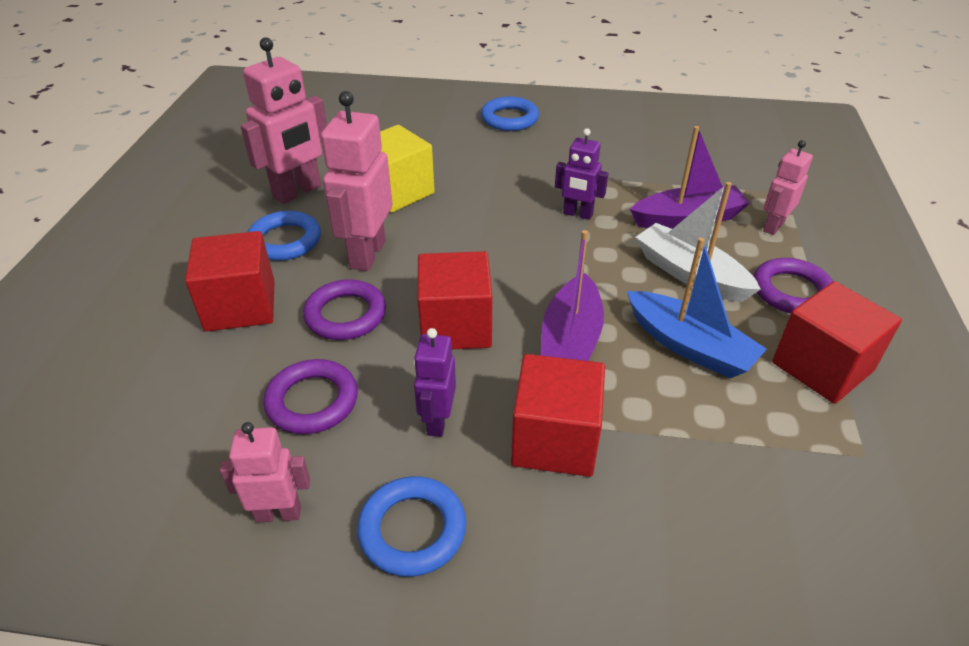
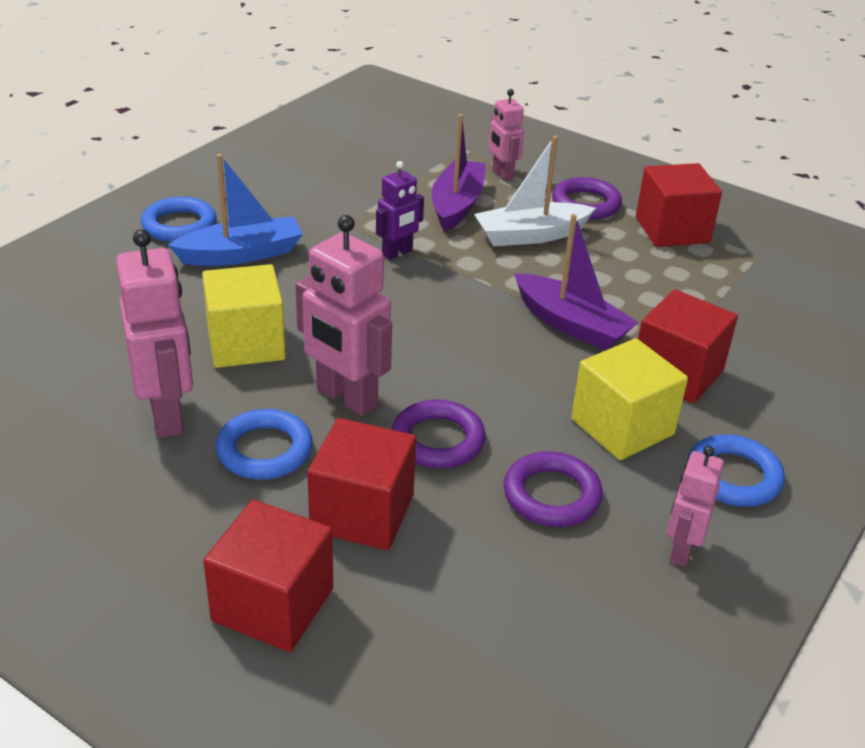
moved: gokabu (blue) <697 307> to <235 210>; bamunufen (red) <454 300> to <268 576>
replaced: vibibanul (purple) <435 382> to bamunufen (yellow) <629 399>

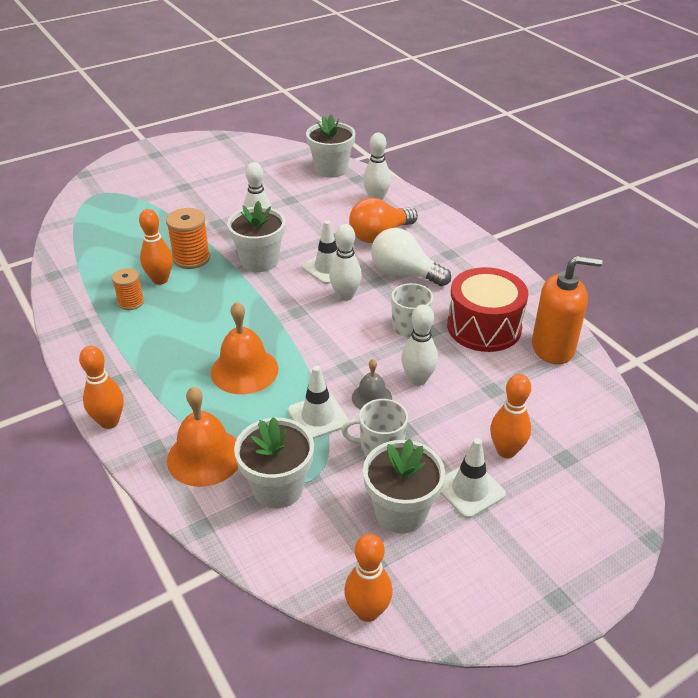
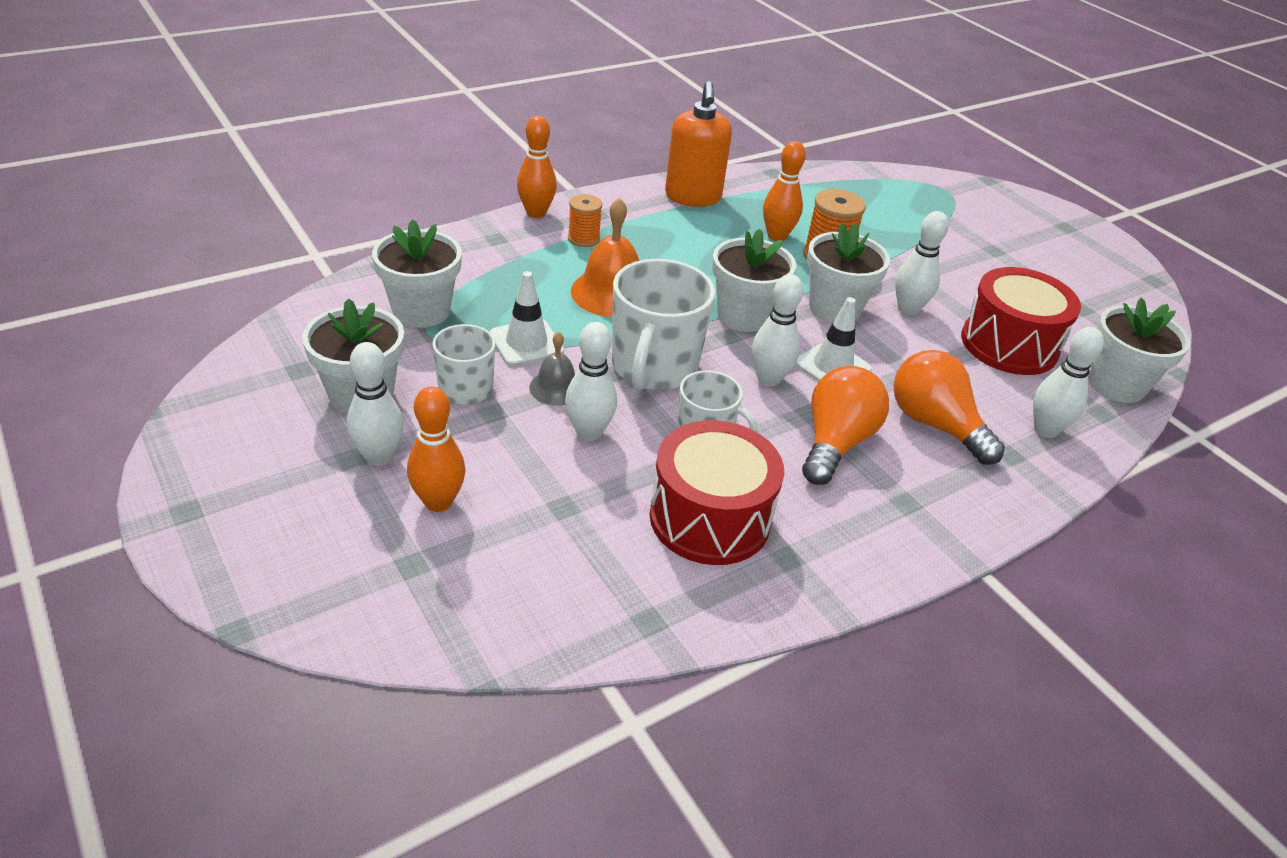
removed: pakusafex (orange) <203 437>; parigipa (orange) <368 578>
added: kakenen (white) <663 325>; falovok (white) <754 280>; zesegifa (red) <1021 321>
moved: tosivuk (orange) <128 289> to <585 220>; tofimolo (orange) <567 310> to <698 144>
replaced: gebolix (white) <473 478> to parigipa (white) <375 404>
recoloured: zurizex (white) <411 257> to zurizex (orange) <845 425>

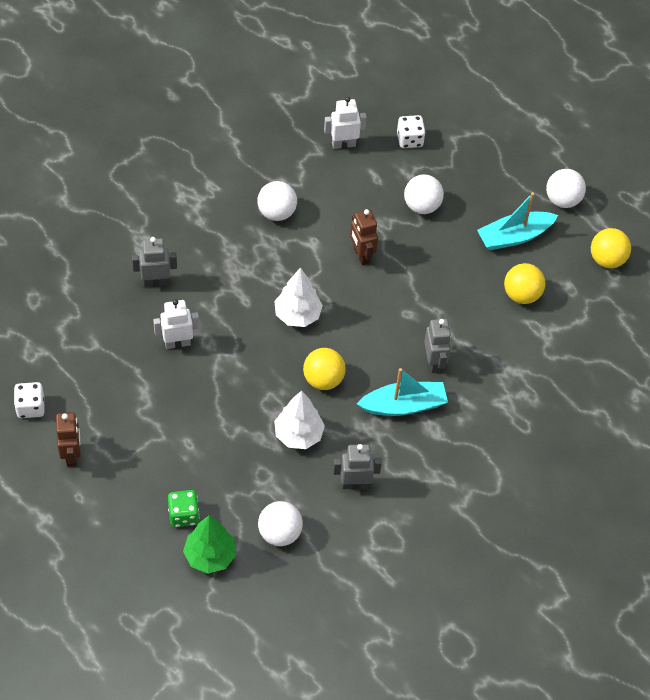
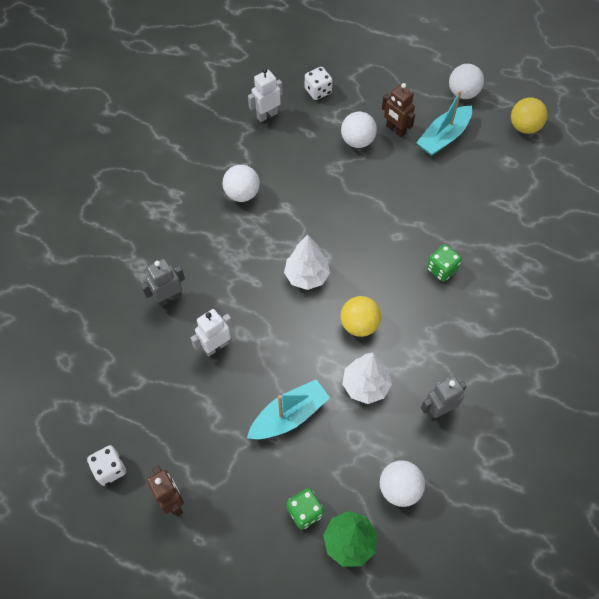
removed: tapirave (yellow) <524 283>
moved: gokabu (turquoise) <402 392> to <288 409>; vibibanul (brown) <364 237> to <398 110>
replaced: vibibanul (grey) <437 346> to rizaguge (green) <444 263>

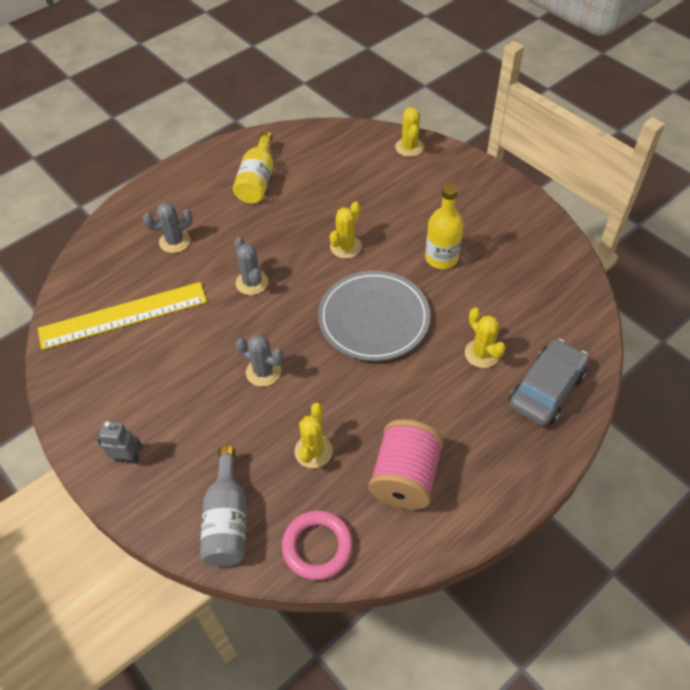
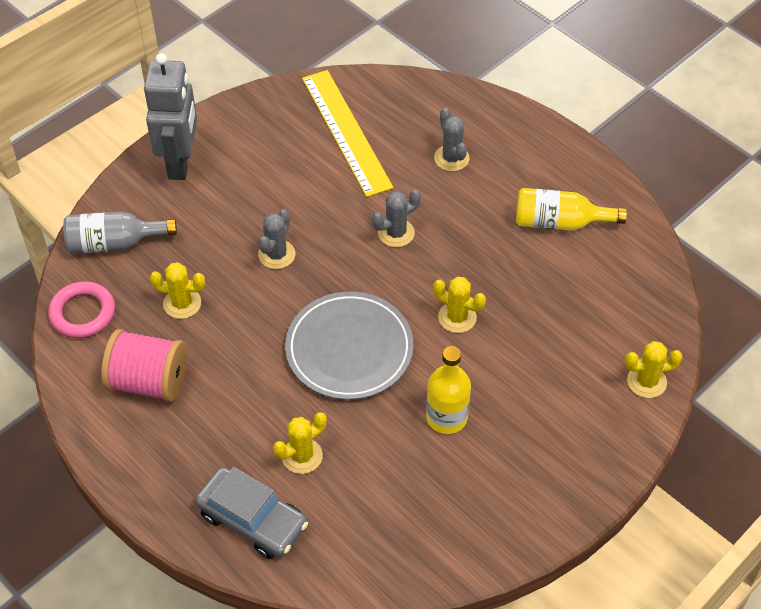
resized: vibibanul (grey) <119 442> = <170 116> x2.17

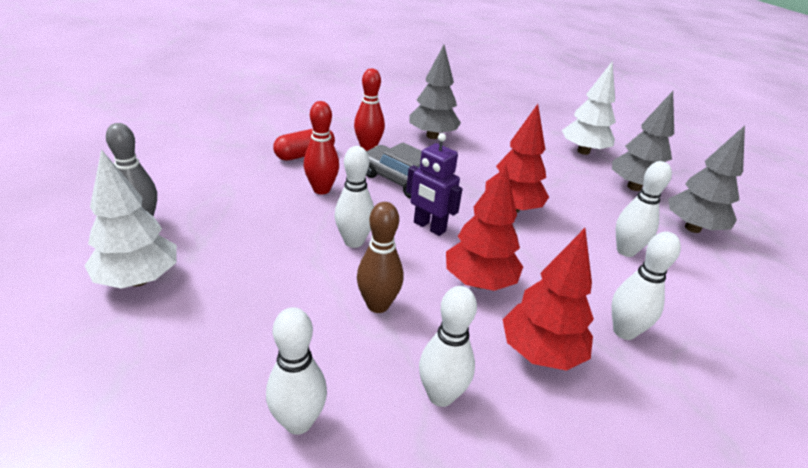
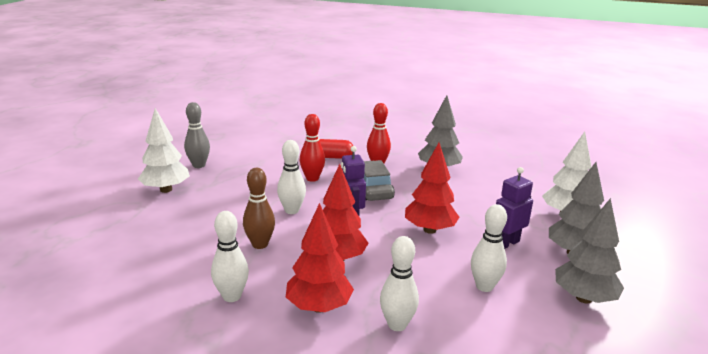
removed: parigipa (white) <296 371>
added: vibibanul (purple) <514 208>

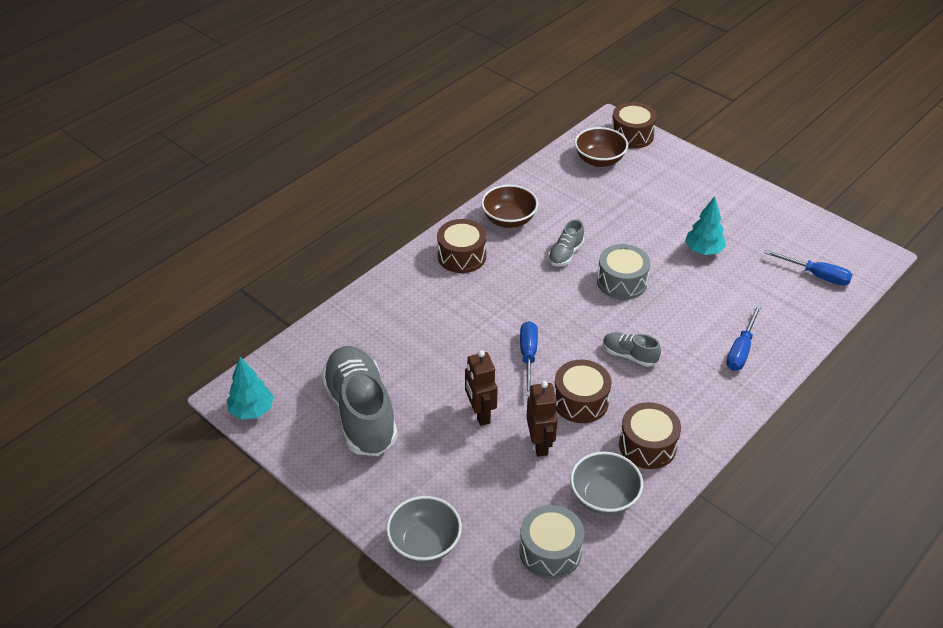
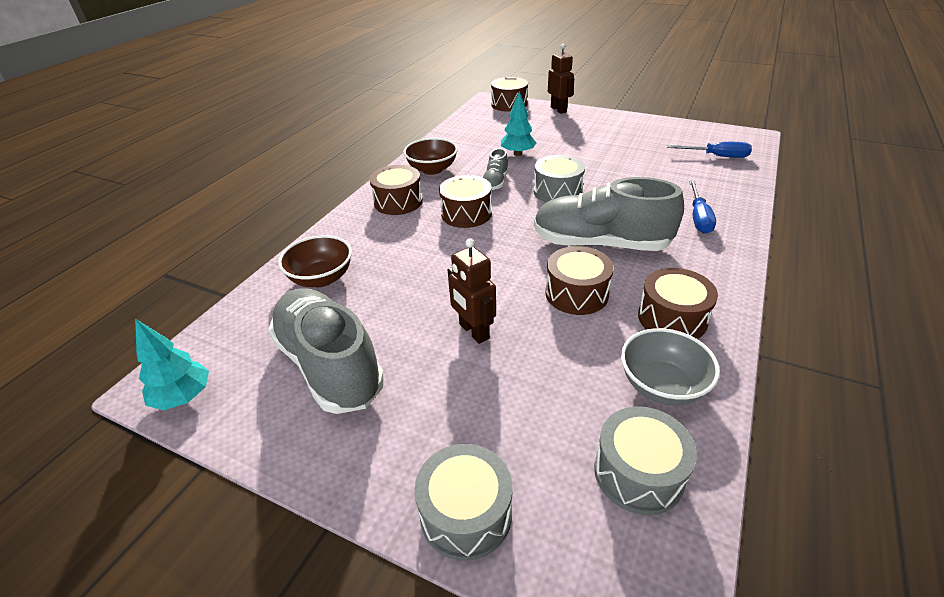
removed: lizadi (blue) <529 358>
added: zesegifa (brown) <465 201>
moved: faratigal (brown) <601 147> to <315 261>; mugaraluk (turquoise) <705 225> to <518 123>; vibibanul (brown) <542 419> to <561 79>
replaced: faratigal (grey) <424 529> to zesegifa (grey) <463 502>
resized: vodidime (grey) <632 349> = <609 214> x2.18

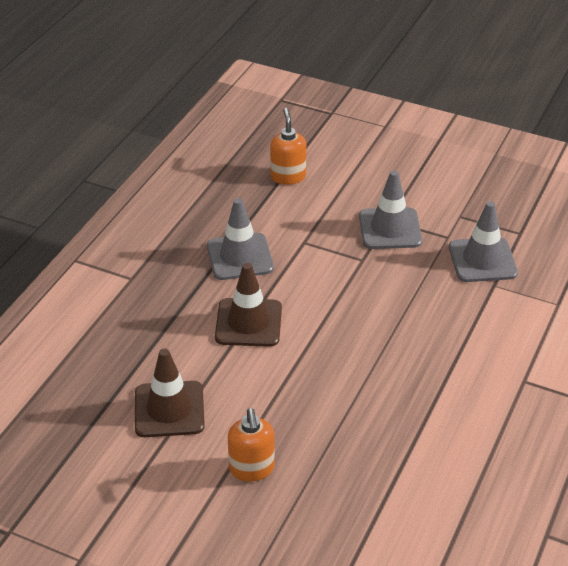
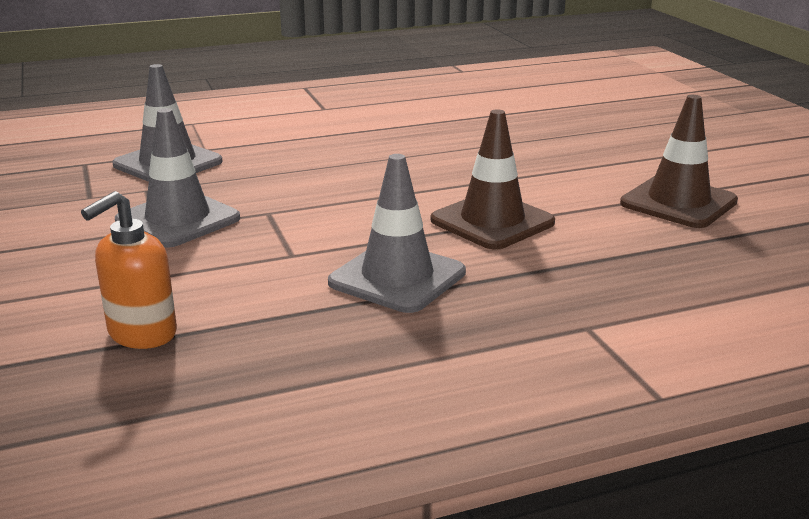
removed: tofimolo (orange) <251 445>

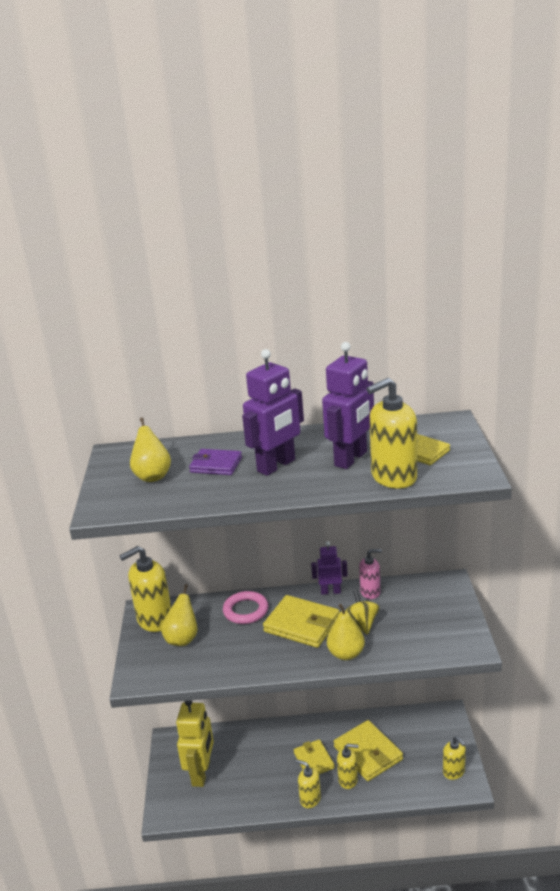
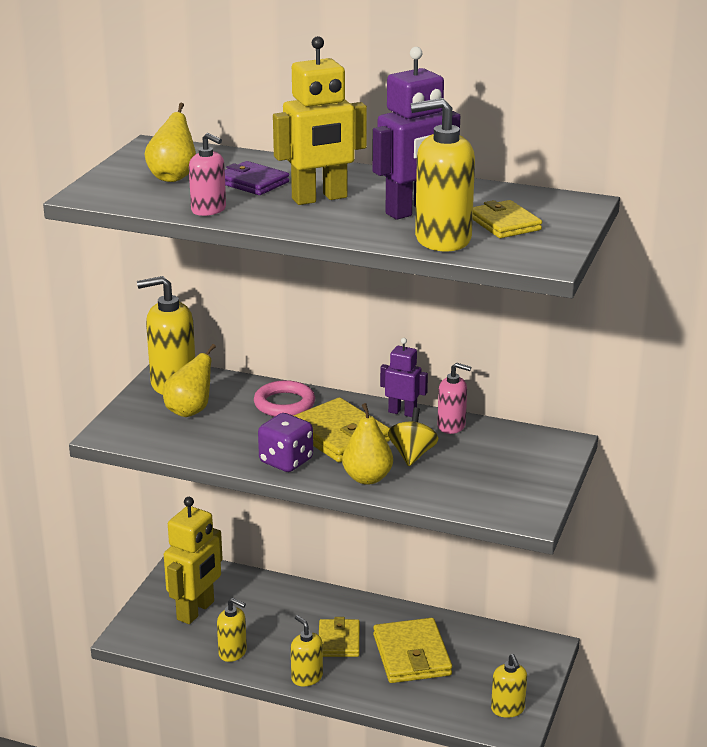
added: tofimolo (pink) <207 174>; rizaguge (purple) <285 442>
moved: tofimolo (yellow) <348 766> to <232 630>
recoloured: vibibanul (purple) <273 412> to vibibanul (yellow) <320 120>

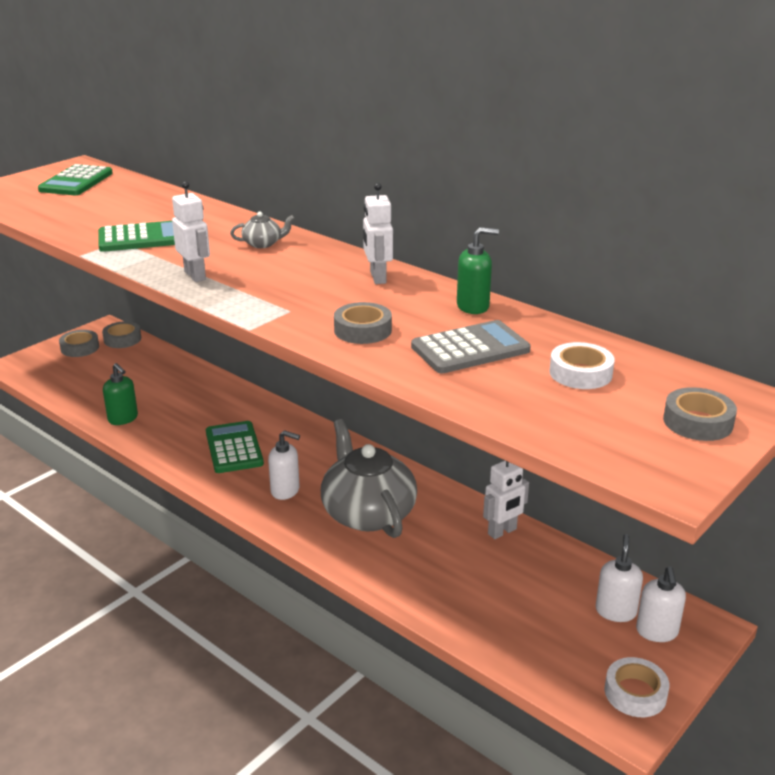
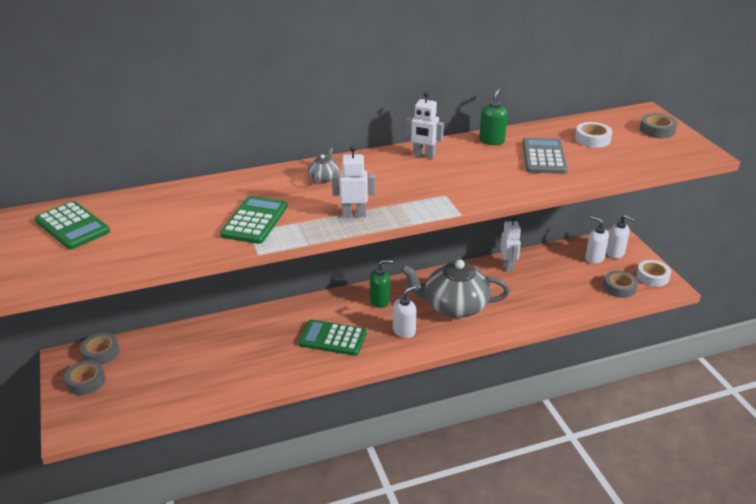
moved: tofimolo (green) <120 394> to <381 284>; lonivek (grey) <363 323> to <620 284>

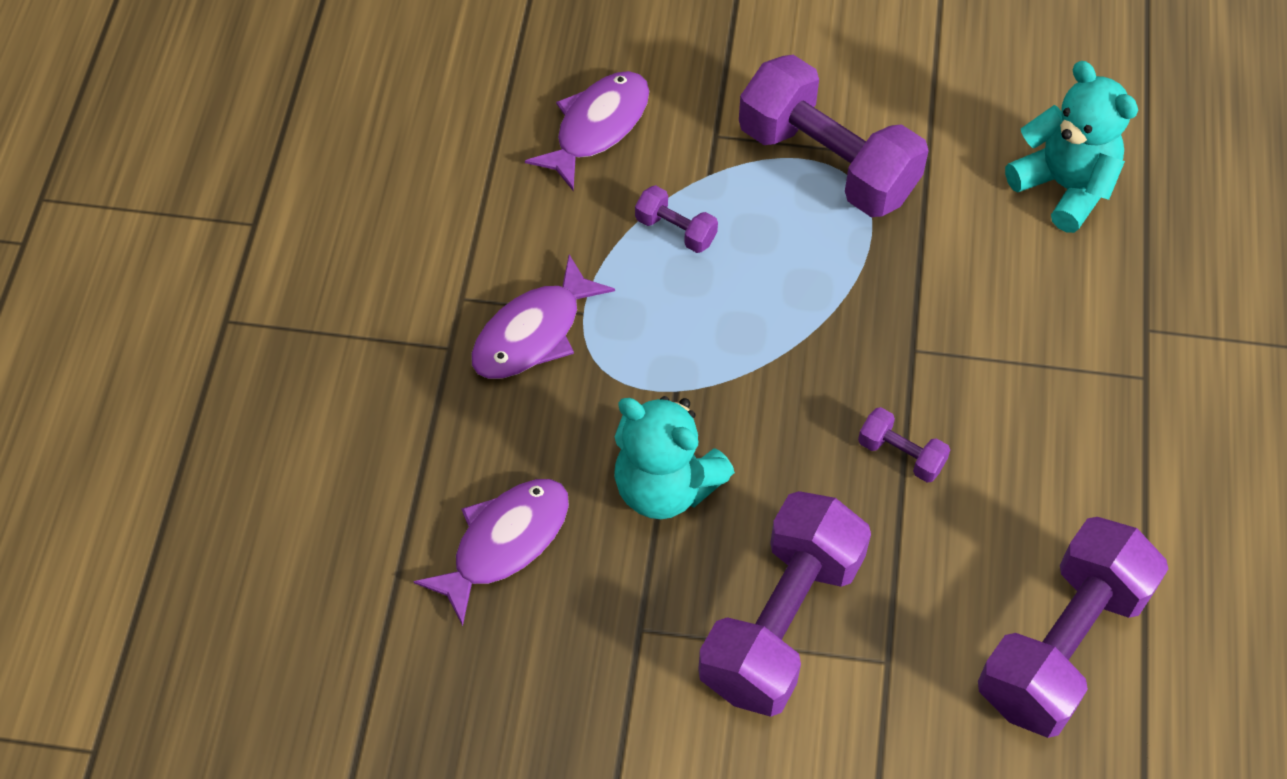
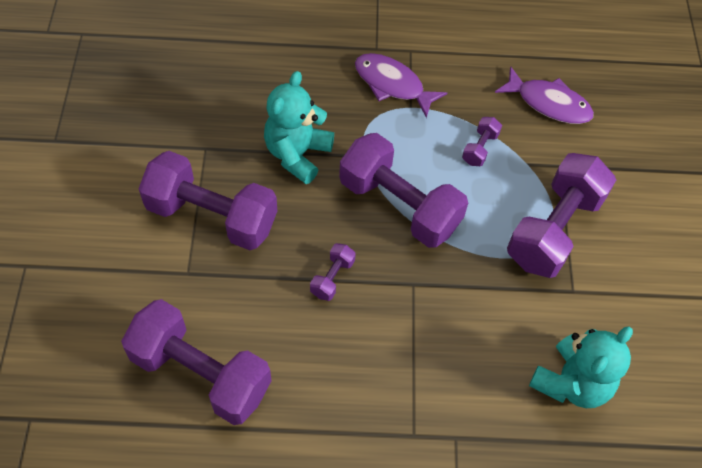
removed: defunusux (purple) <491 552>
added: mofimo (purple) <403 190>

